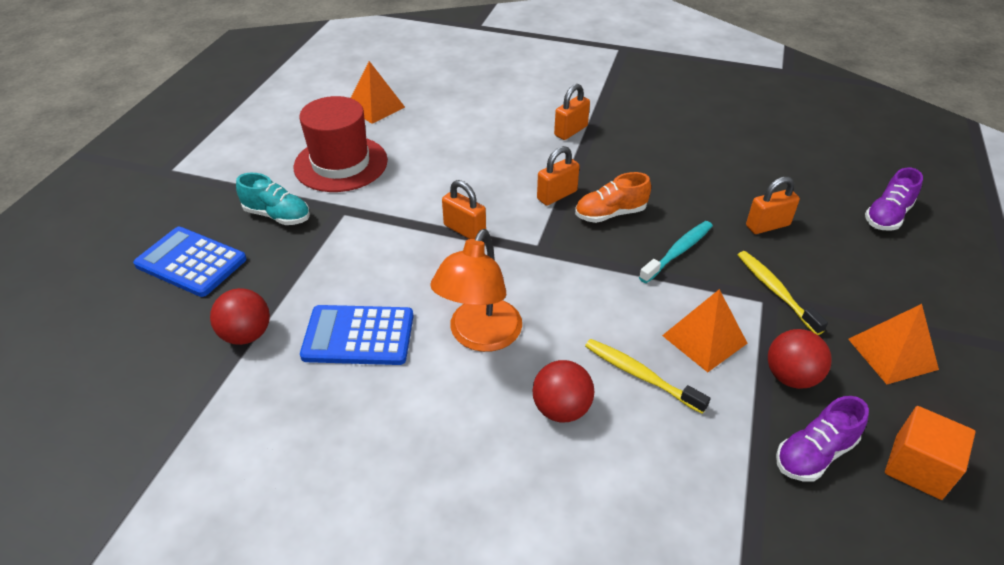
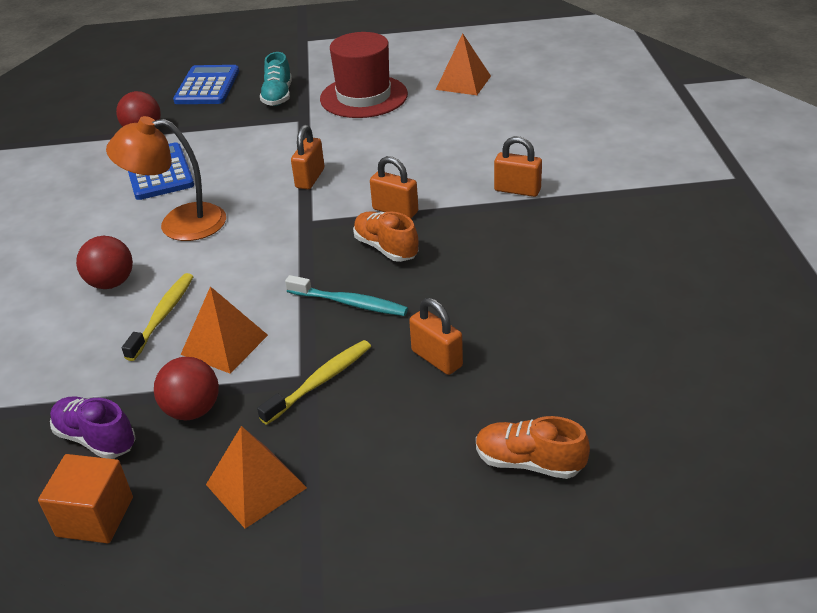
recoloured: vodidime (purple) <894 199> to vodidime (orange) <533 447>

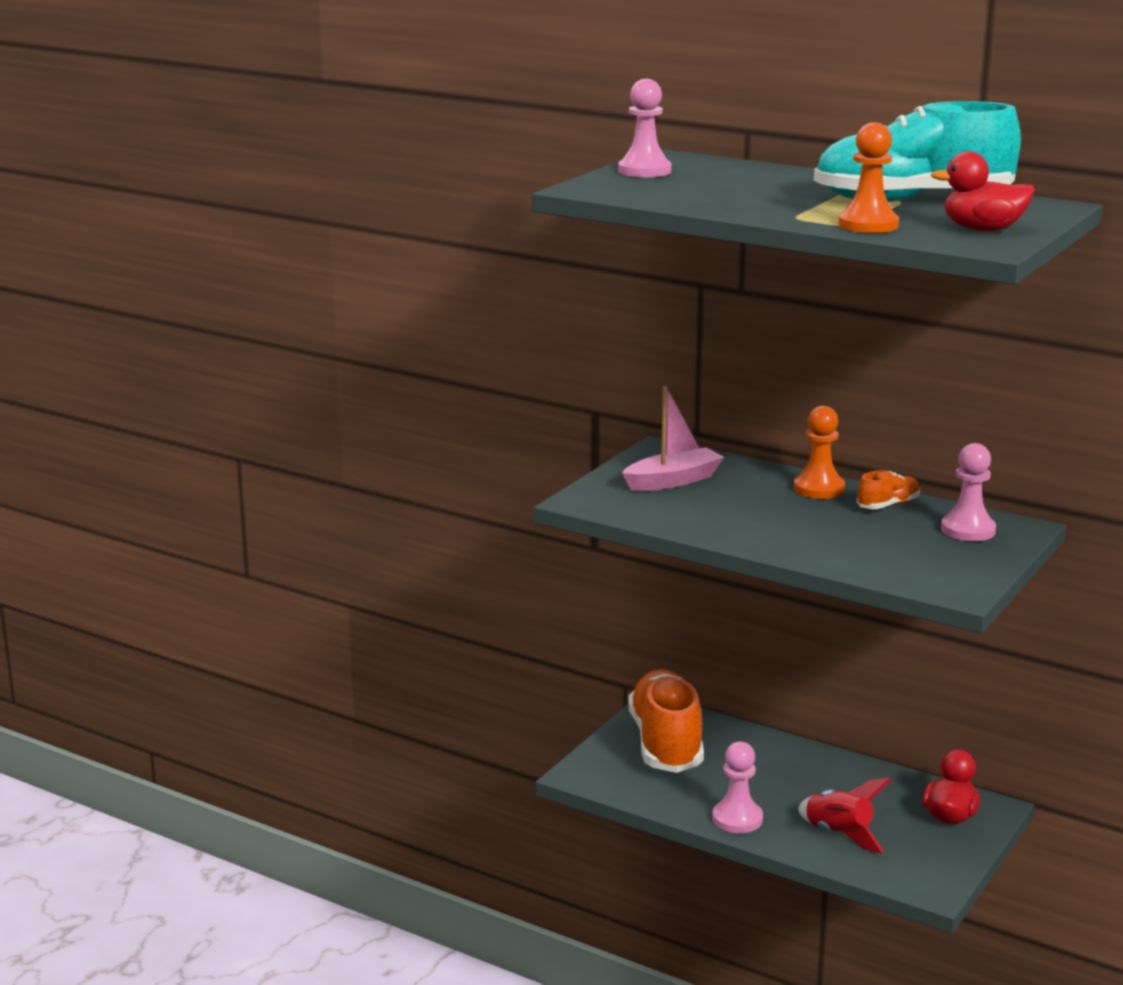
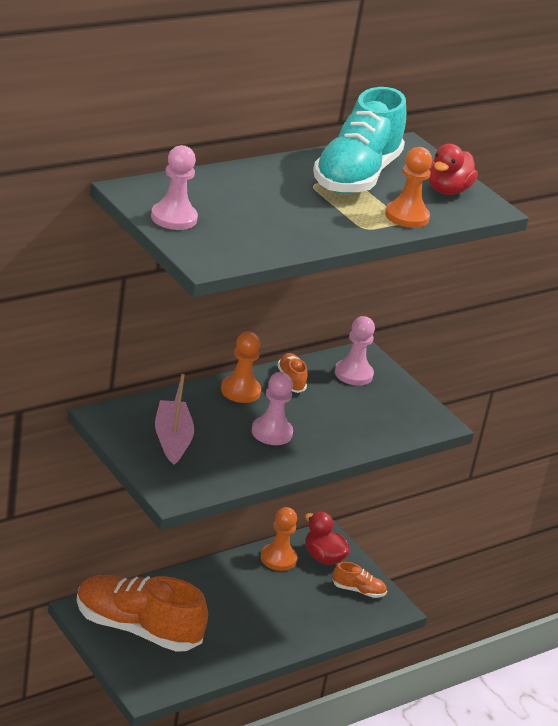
removed: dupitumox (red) <844 815>
added: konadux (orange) <279 539>; vodidime (orange) <359 580>
moved: konadux (pink) <737 787> to <272 408>

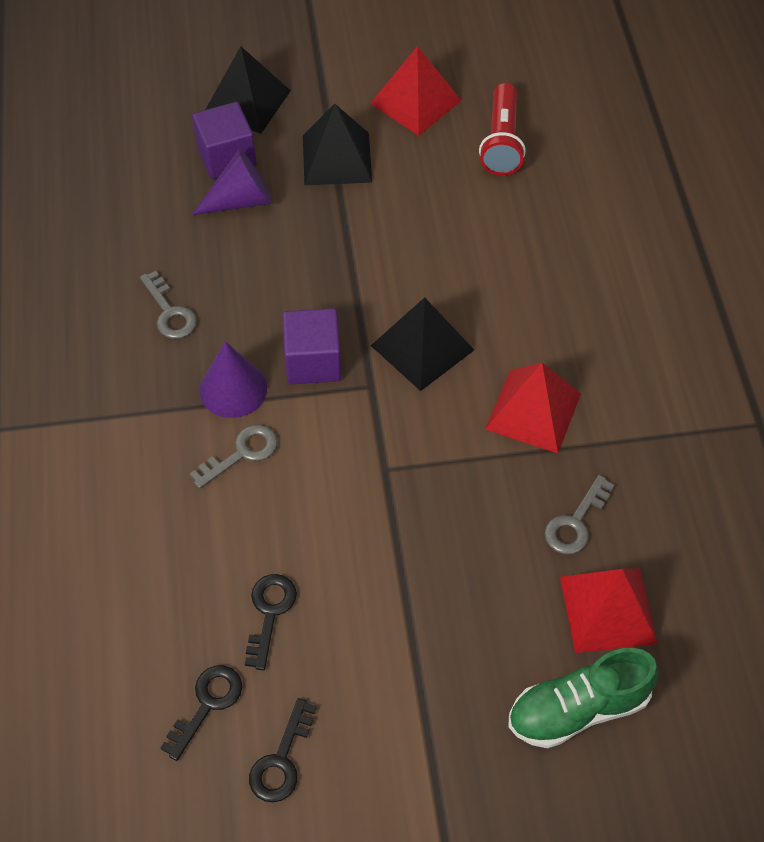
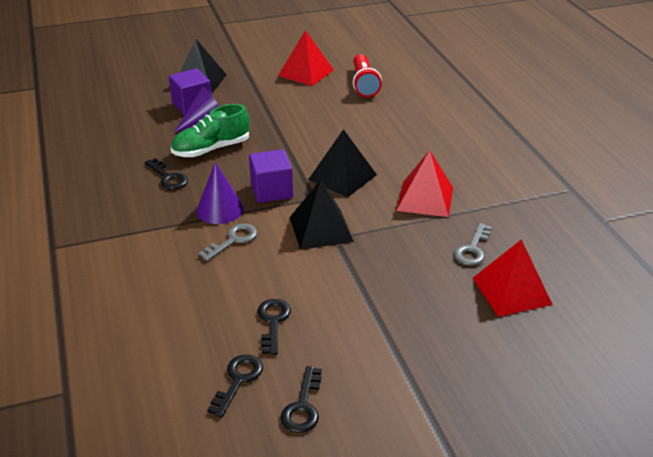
moved: vodidime (green) <583 698> to <210 130>; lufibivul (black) <337 144> to <322 215>
recoloured: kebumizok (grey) <168 305> to kebumizok (black) <166 173>

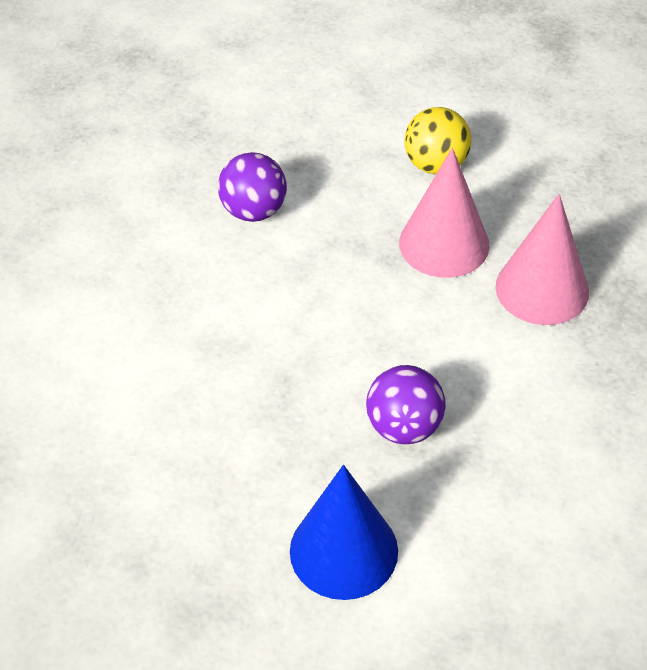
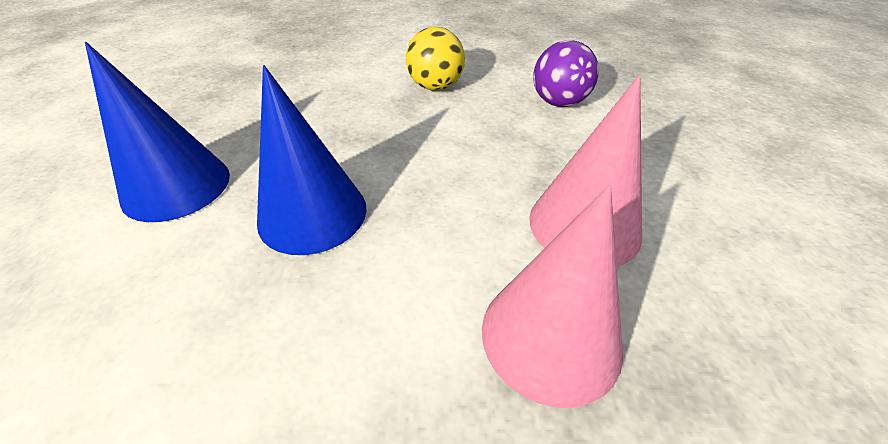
moved: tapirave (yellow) <438 140> to <435 59>
replaced: tapirave (purple) <406 404> to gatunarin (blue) <312 160>

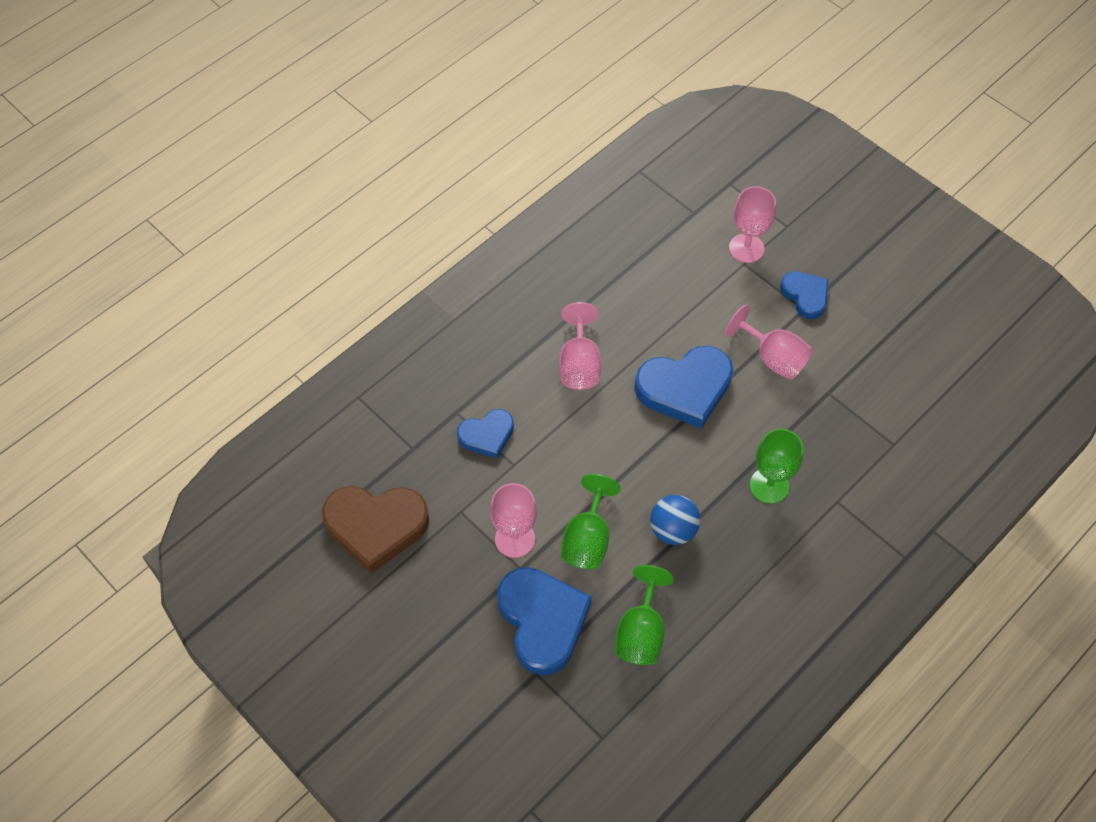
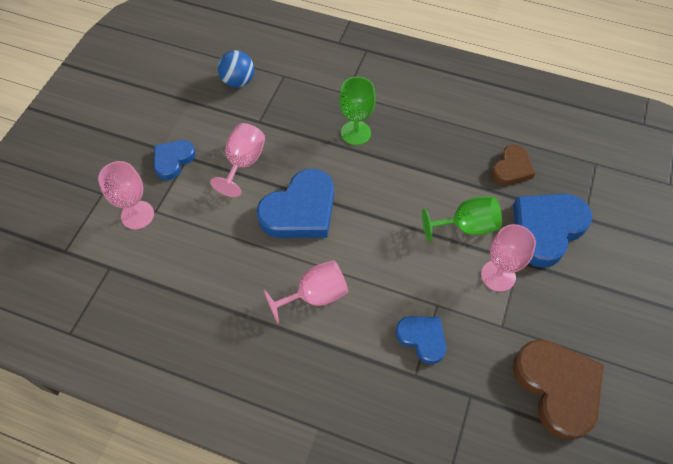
moved: tapirave (blue) <675 520> to <236 69>
replaced: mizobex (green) <644 615> to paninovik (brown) <513 164>
turned: paninovik (blue) <684 387> = <295 203> 90 degrees clockwise

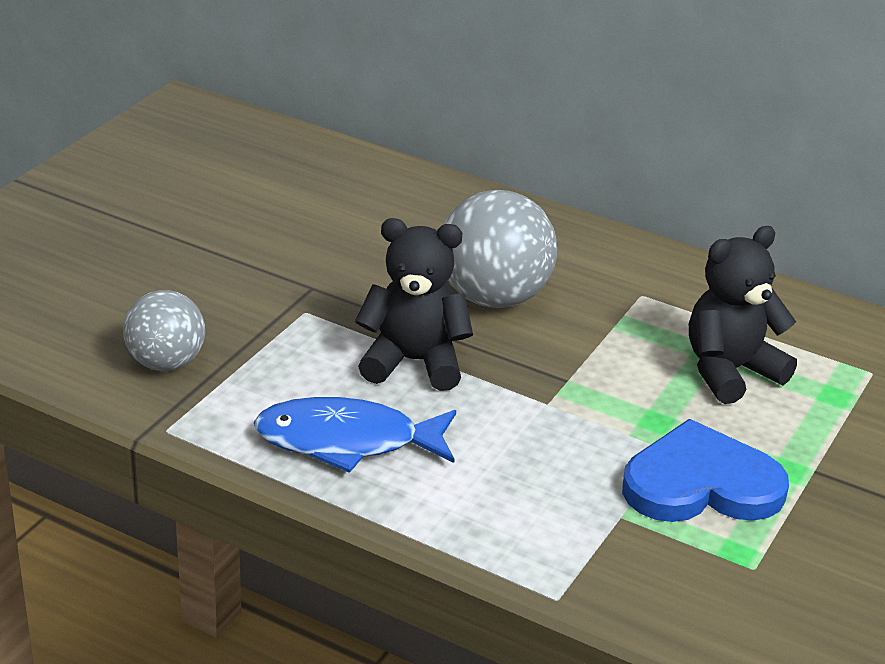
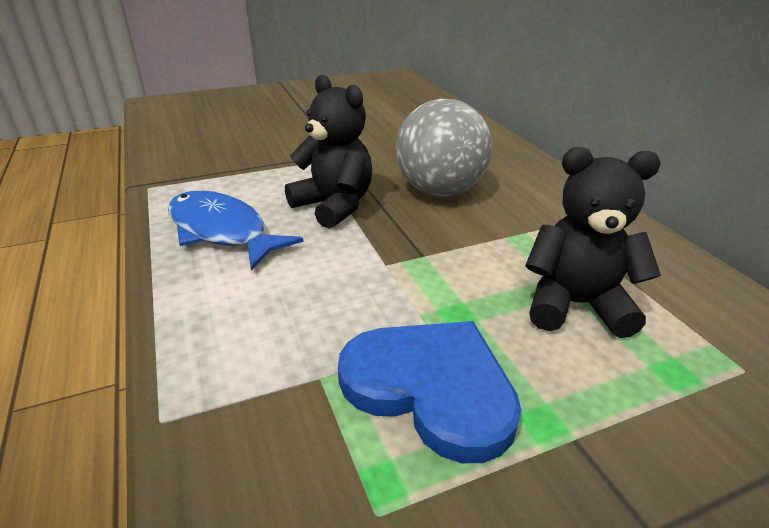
removed: tapirave (grey) <164 330>

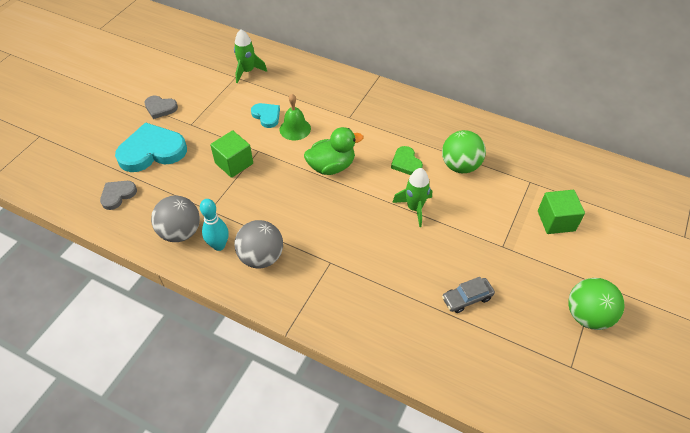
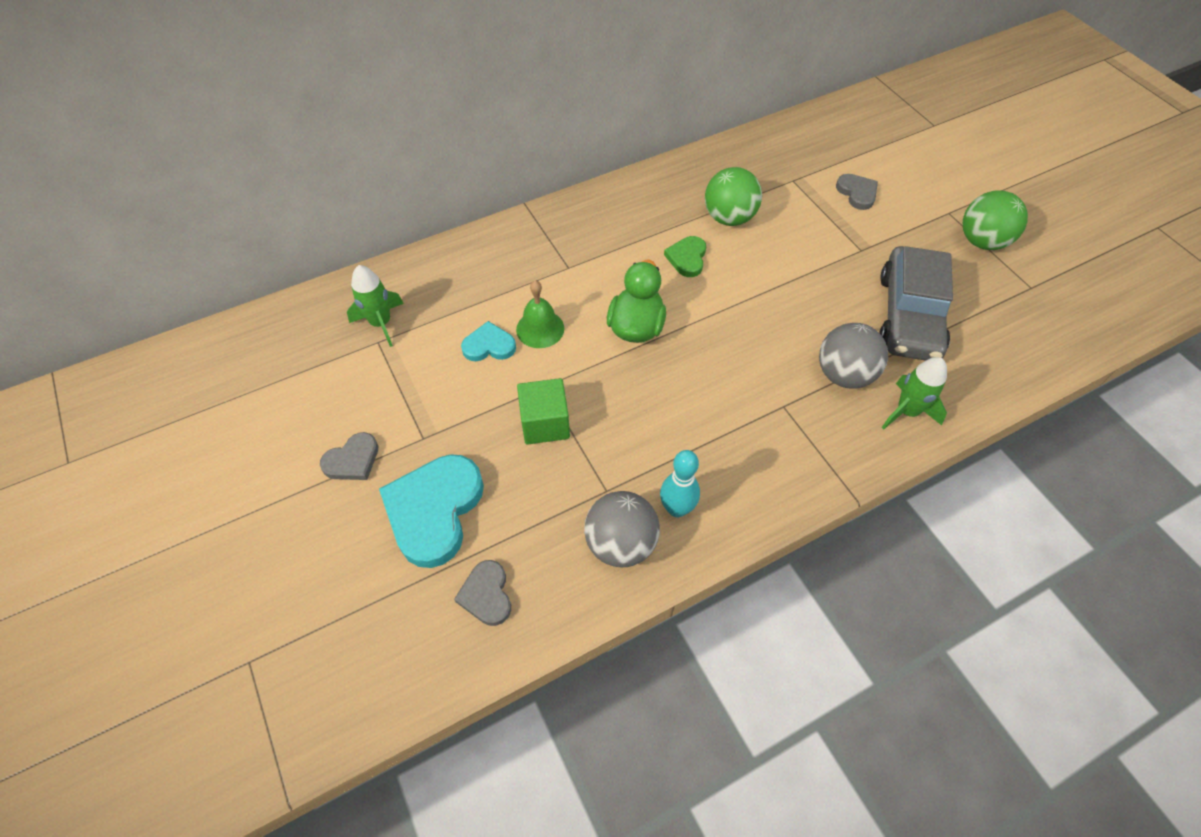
moved: tapirave (grey) <258 244> to <853 356>; dupitumox (green) <412 197> to <914 393>
replaced: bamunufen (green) <561 212> to paninovik (grey) <857 192>
turned: paninovik (green) <407 160> = <685 256> 90 degrees clockwise
resized: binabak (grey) <468 295> = <916 303> x2.14

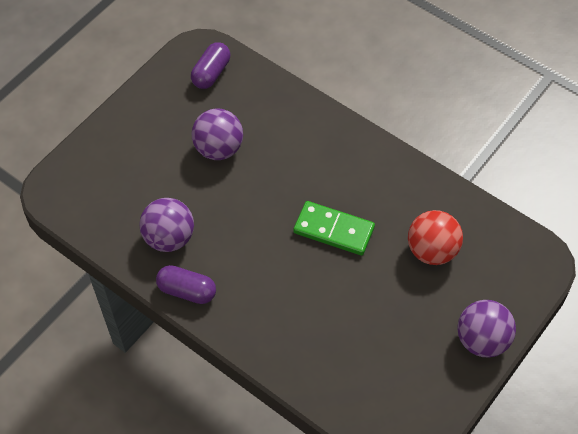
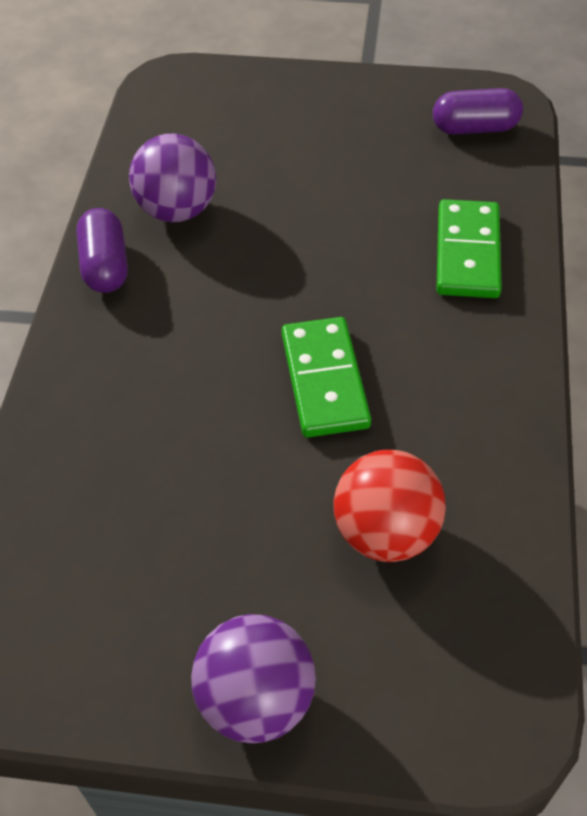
removed: tapirave (purple) <217 134>
added: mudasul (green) <469 248>

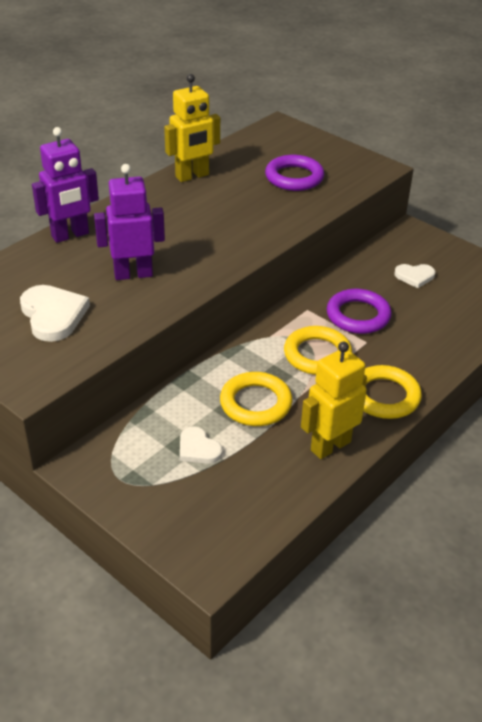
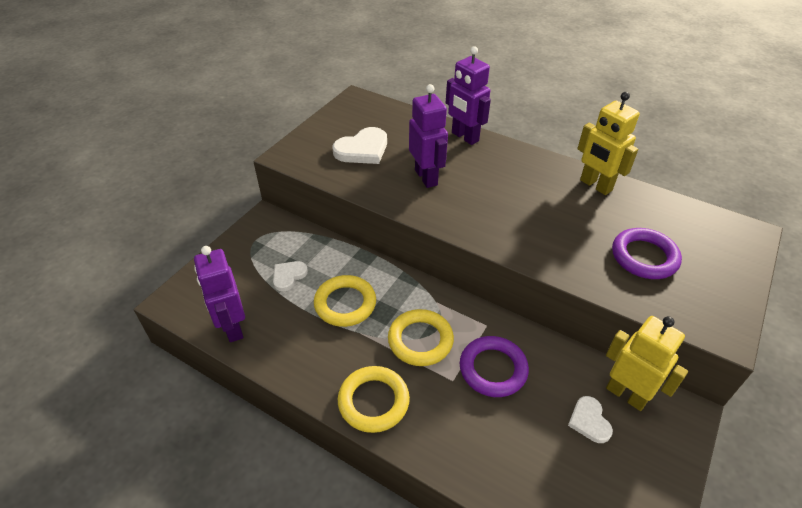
added: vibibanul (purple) <219 294>
moved: vibibanul (yellow) <334 400> to <647 363>

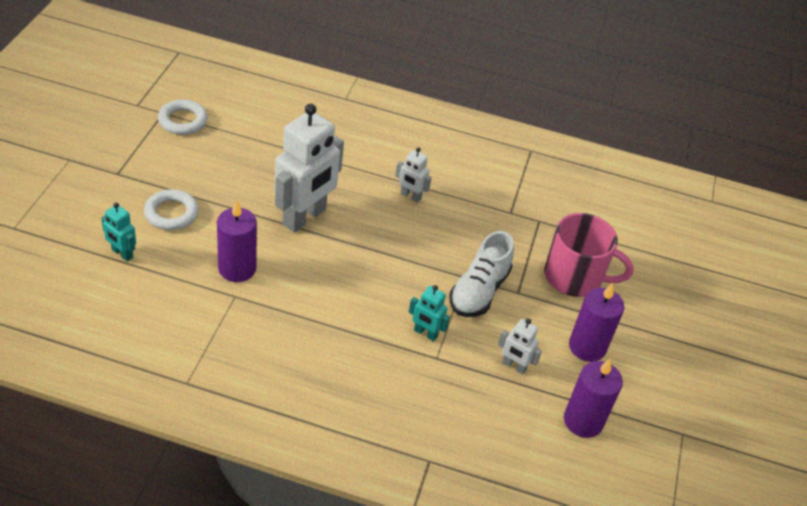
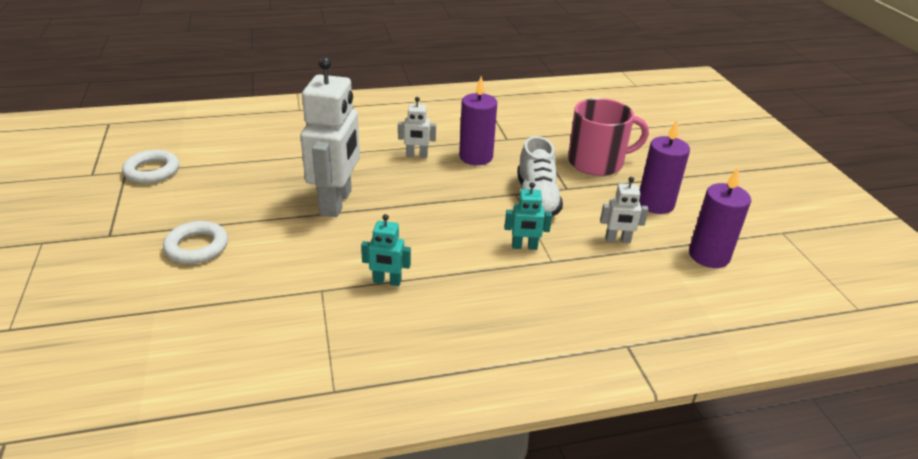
moved: vibibanul (turquoise) <118 232> to <386 250>; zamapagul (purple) <237 241> to <478 120>

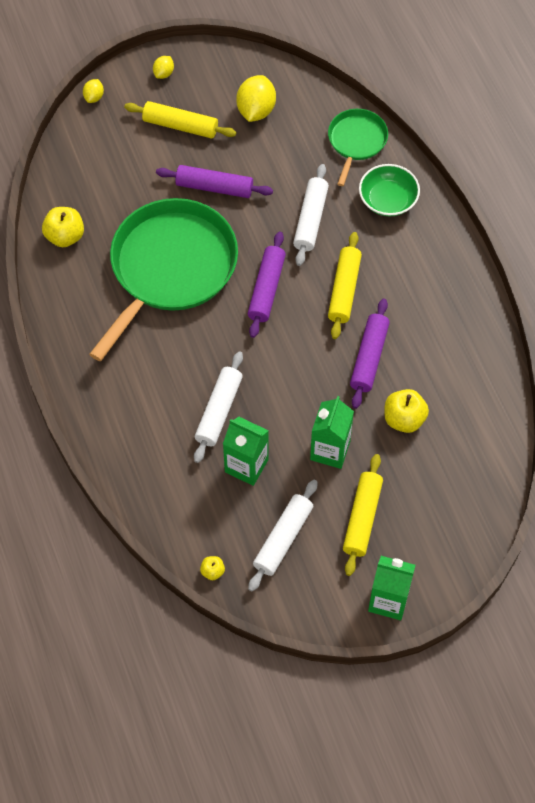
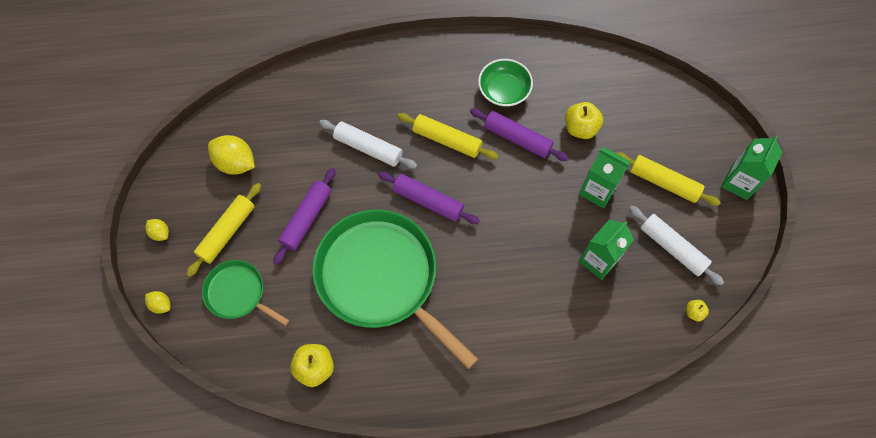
removed: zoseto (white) <218 407>
moved: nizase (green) <358 147> to <245 293>; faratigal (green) <389 190> to <505 83>

